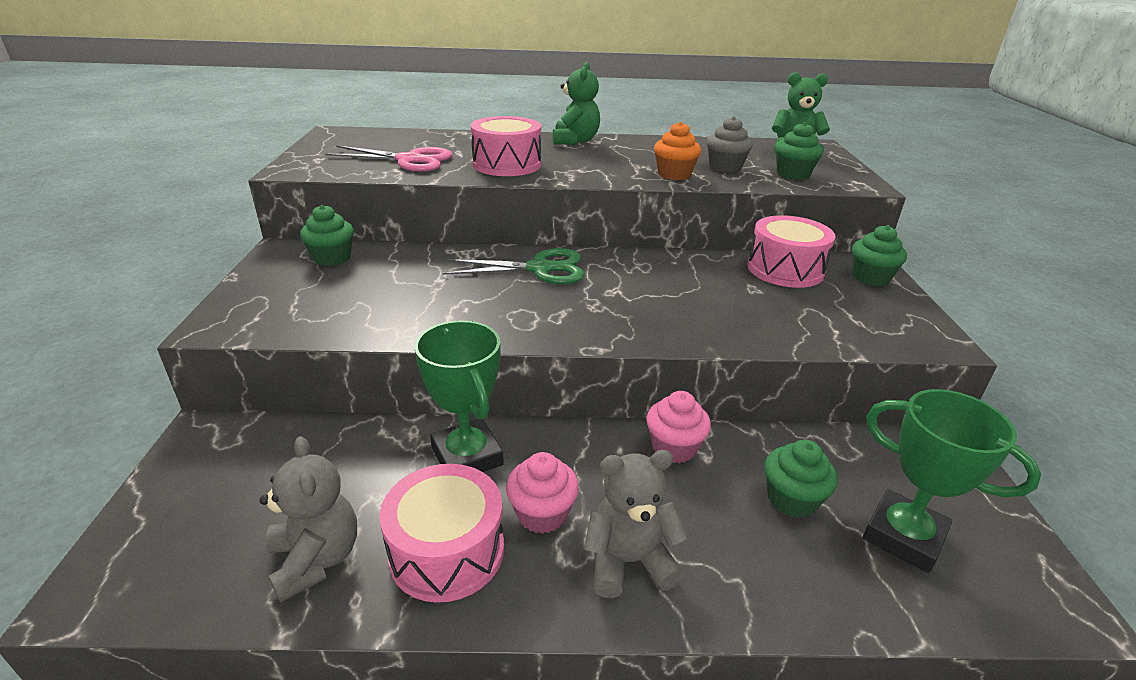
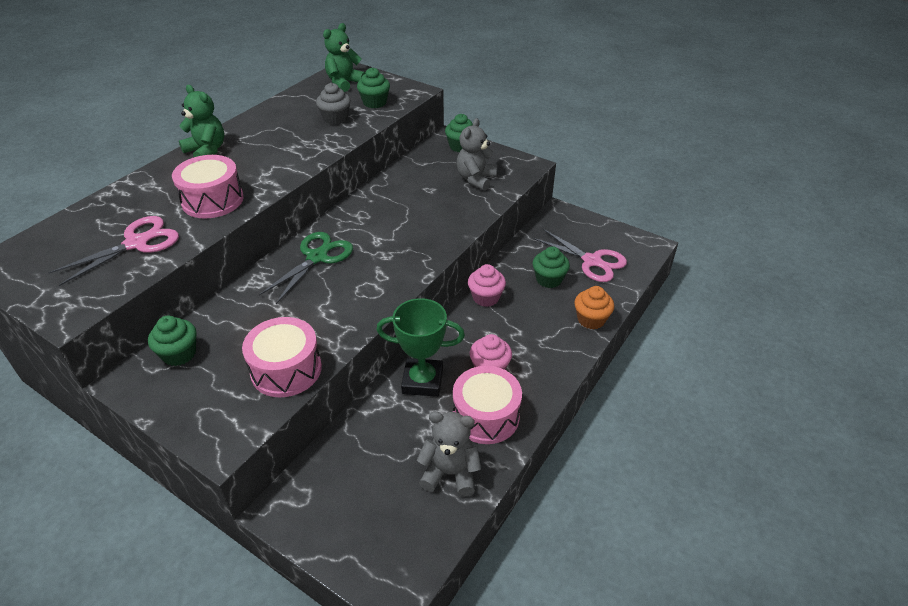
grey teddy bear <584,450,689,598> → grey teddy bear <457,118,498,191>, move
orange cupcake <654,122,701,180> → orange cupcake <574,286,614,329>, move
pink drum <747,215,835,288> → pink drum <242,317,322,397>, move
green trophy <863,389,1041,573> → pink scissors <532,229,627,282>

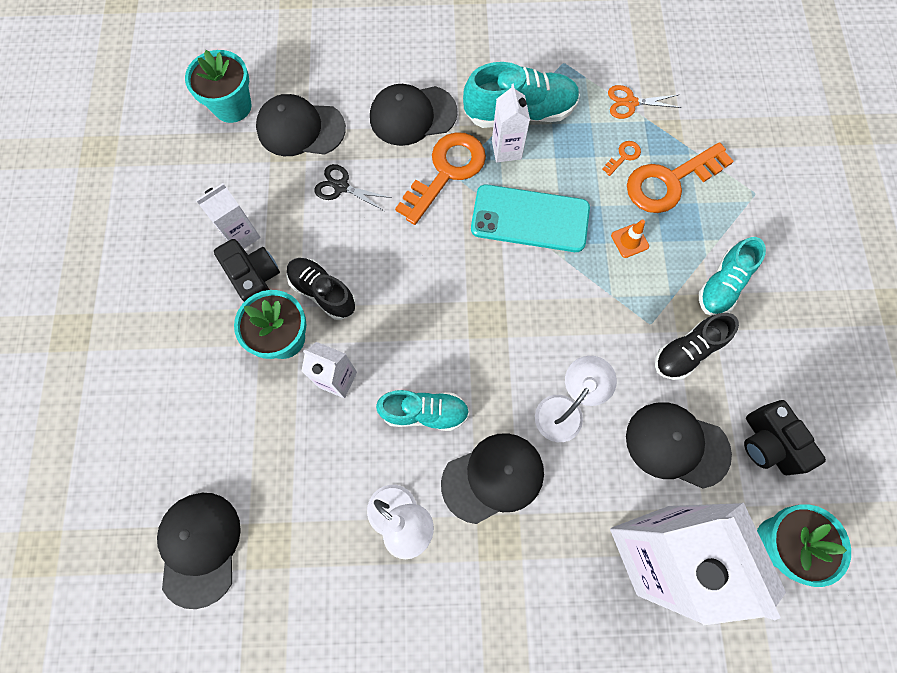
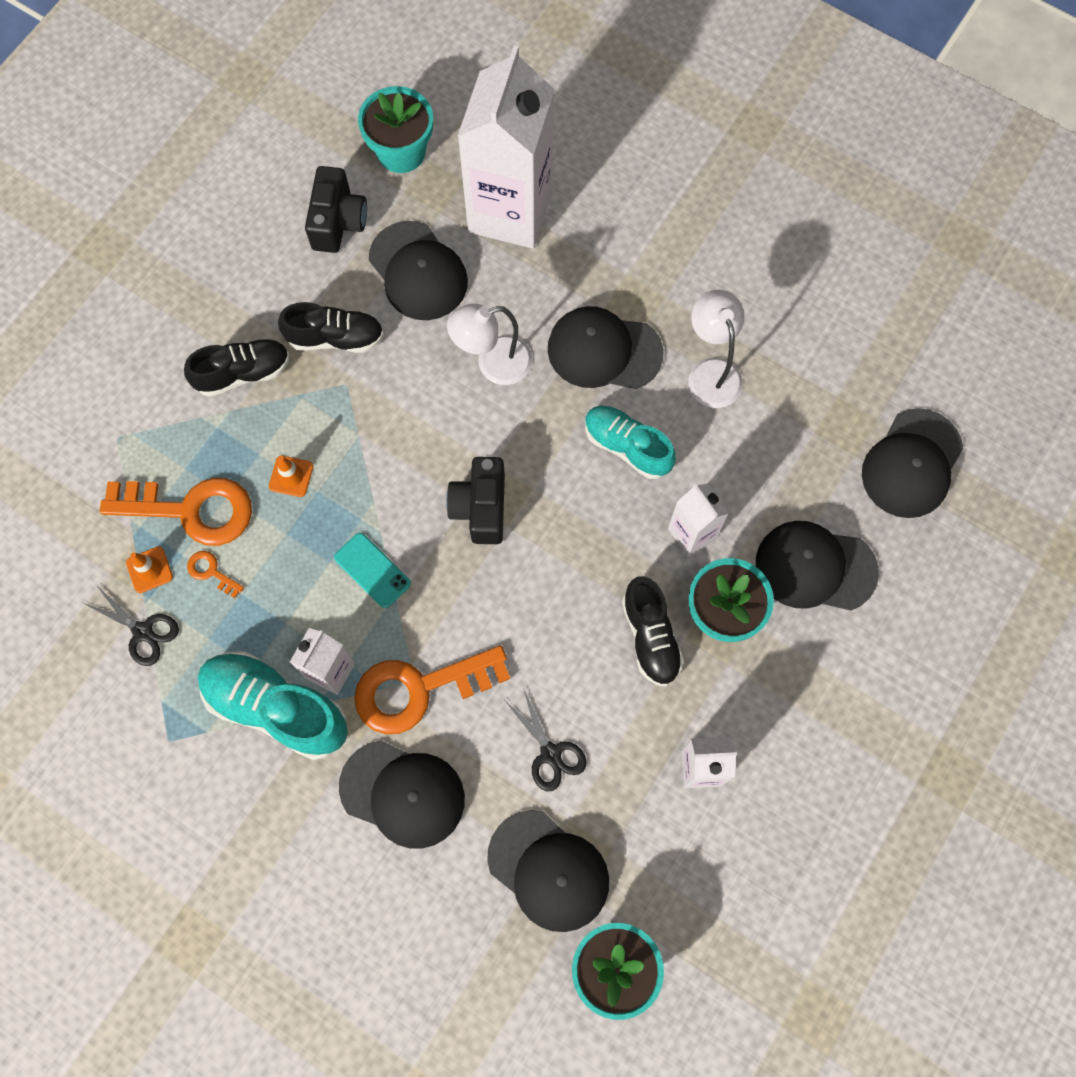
- → orange traffic cone <126,546,173,593>
- → black cap <756,521,879,610>
black camera <214,239,280,302> → black camera <446,457,505,544>, move
orange scissors <608,85,682,119> → black scissors <81,585,179,666>
turquoise shoe <699,237,766,316> → black shoe <184,338,290,397>
orange key <602,141,641,176> → orange key <187,551,244,598>, 45 degrees clockwise
turquoise phone <471,185,590,252> → turquoise phone <334,533,411,608>, x0.52

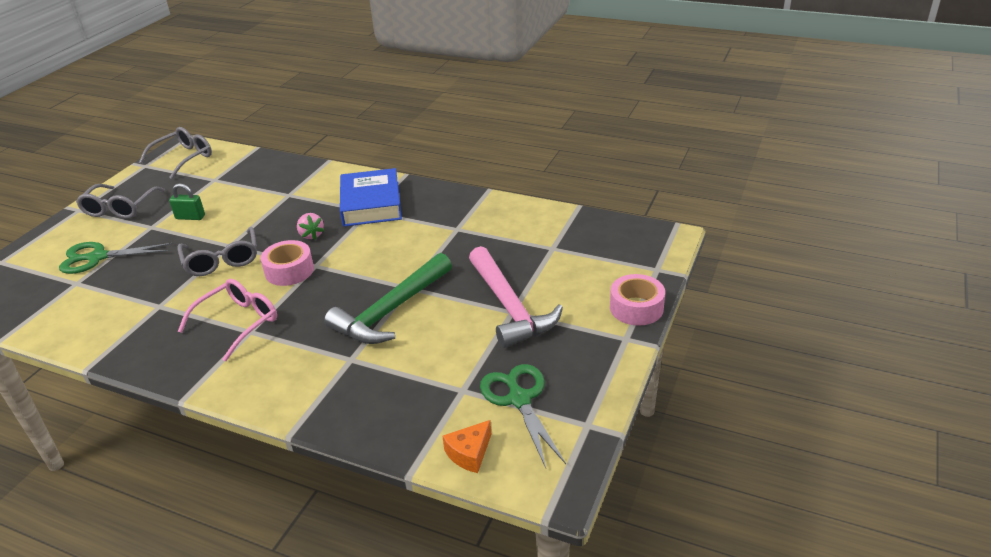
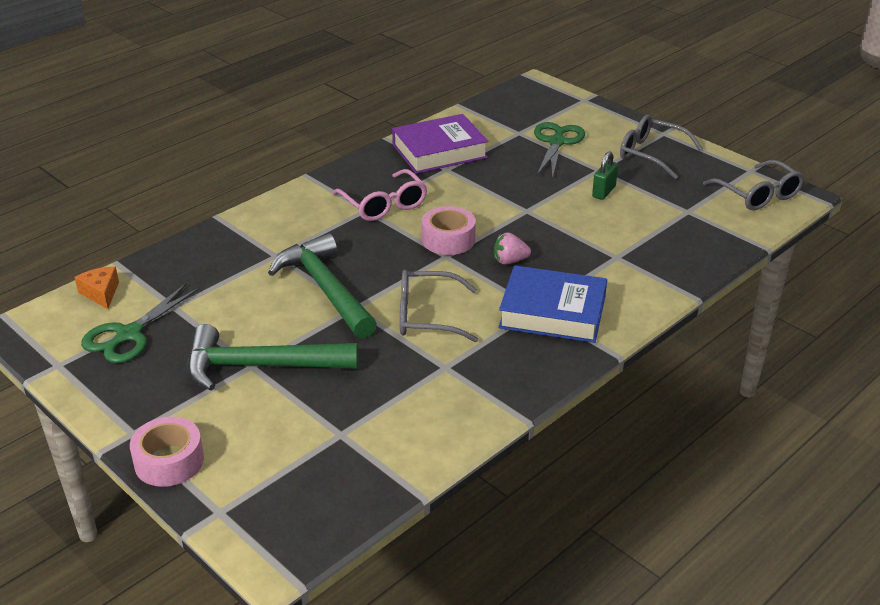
- → purple book <392,114,488,174>
grey glasses <177,227,257,276> → grey glasses <400,270,478,342>, move
pink hammer <469,246,563,348> → green hammer <188,324,358,391>
green scissors <480,364,566,468> → green scissors <81,283,200,363>, 120 degrees clockwise

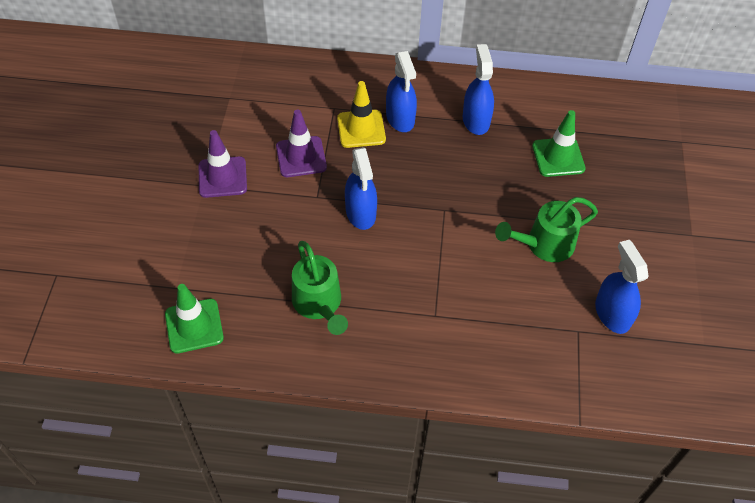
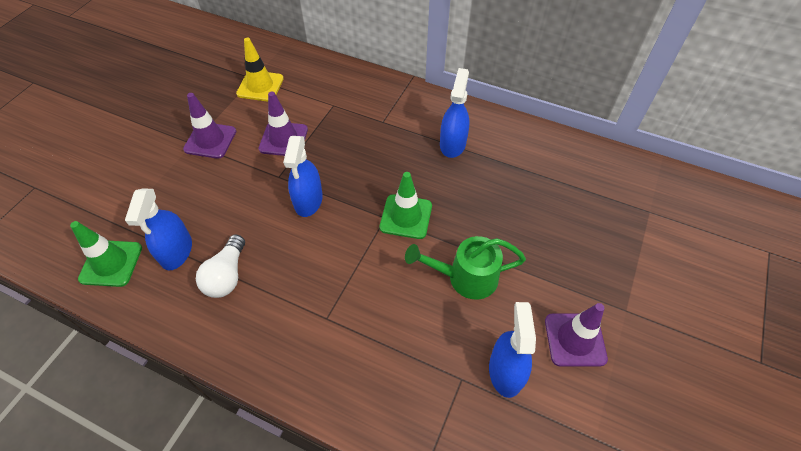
- → purple traffic cone <545,303,608,367>
yellow traffic cone <337,81,386,148> → yellow traffic cone <236,38,284,102>, move
blue spray bottle <386,51,417,132> → blue spray bottle <125,188,192,270>, move
green traffic cone <532,110,586,177> → green traffic cone <380,172,432,239>, move
green watering can <292,241,348,335> → white light bulb <196,235,245,298>

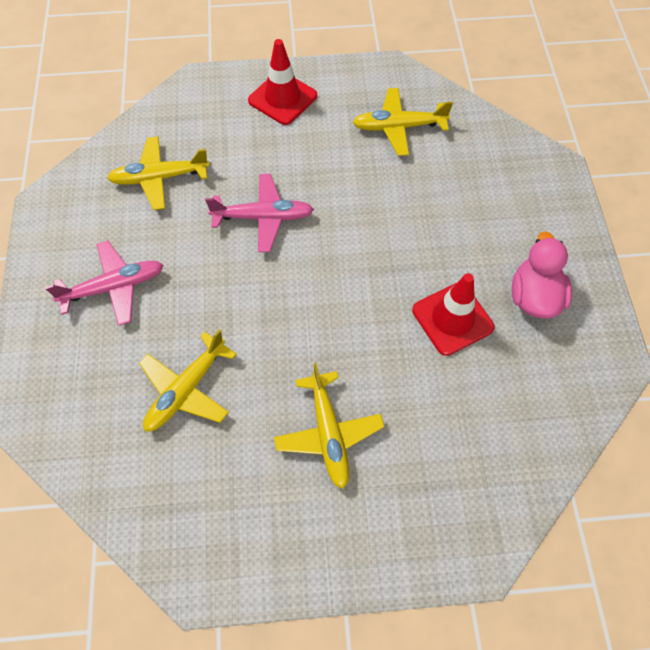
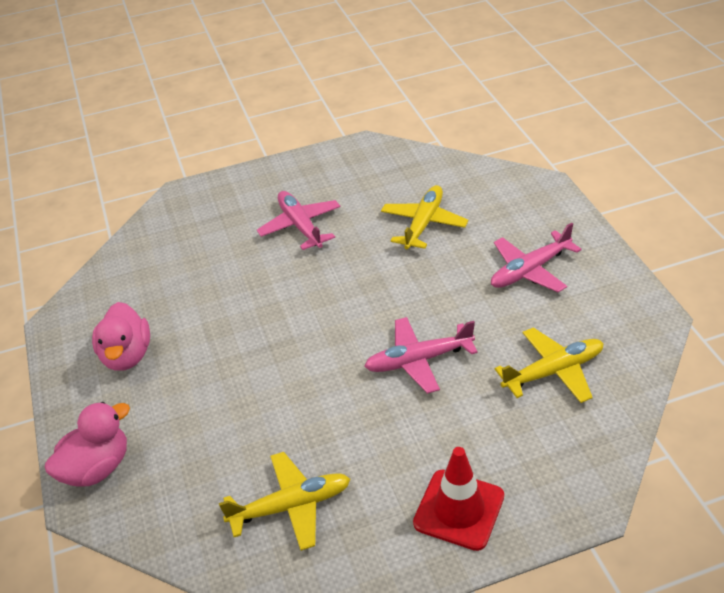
red traffic cone <412,273,495,356> → -
- → pink duck <45,402,130,486>
yellow plane <274,363,385,489> → pink plane <257,191,341,250>

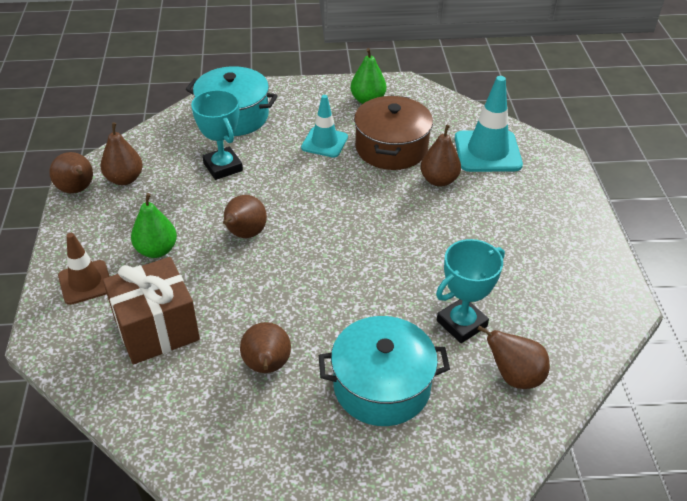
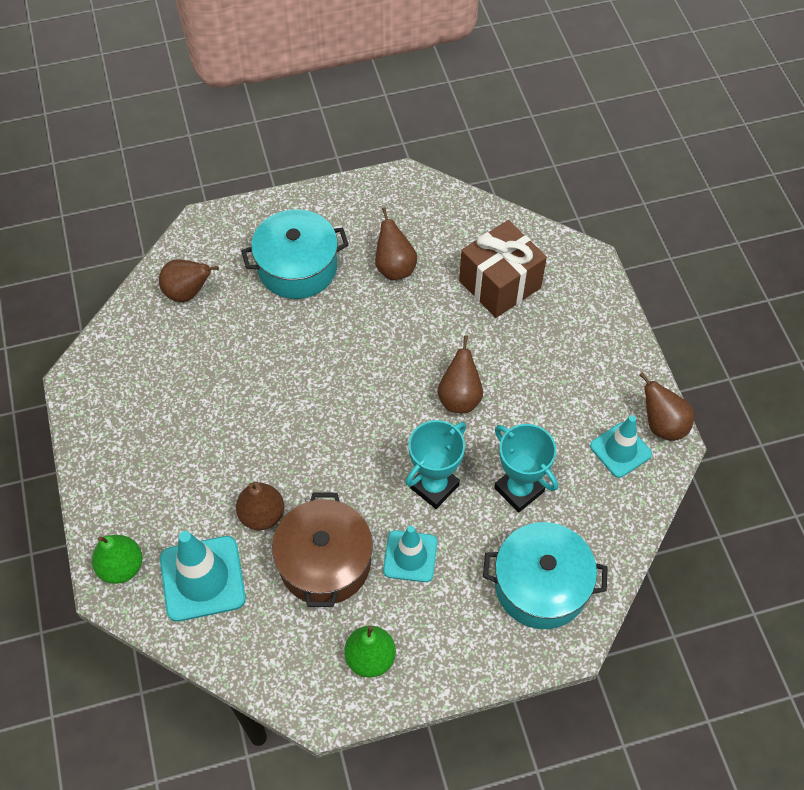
brown traffic cone <58,233,110,305> → -
green pear <131,193,177,258> → green pear <92,535,142,584>, move
turquoise trophy <436,239,505,343> → turquoise trophy <406,420,466,509>, move
brown pear <100,123,143,185> → turquoise traffic cone <590,415,652,478>

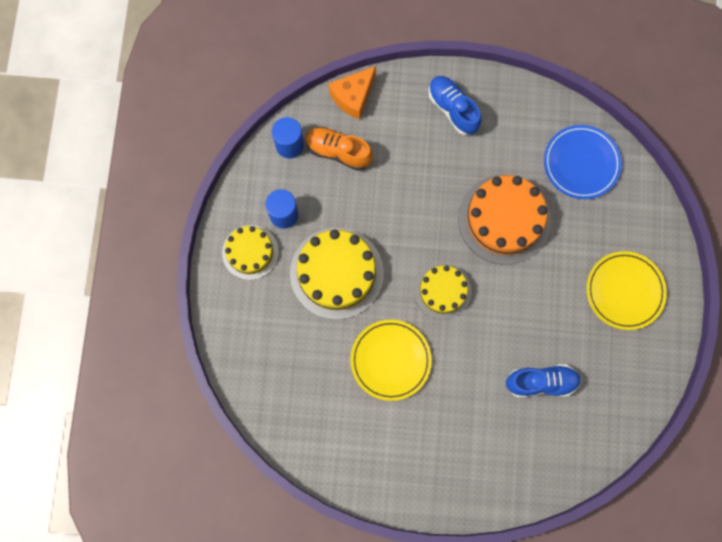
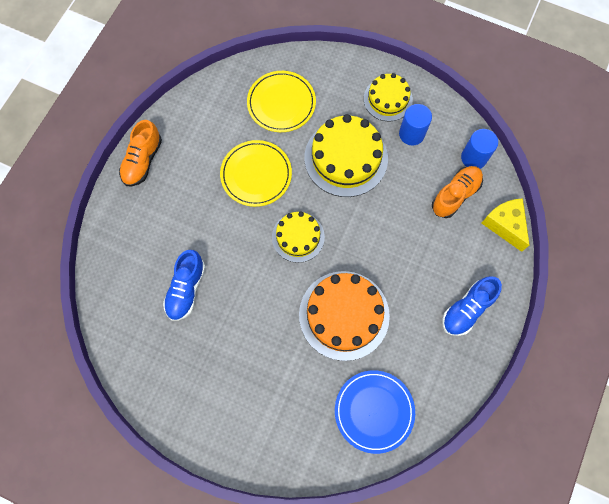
- → orange shoe <119,120,162,186>
yellow plate <586,251,667,330> → yellow plate <247,71,316,132>, move
orange cheese <329,66,376,120> → yellow cheese <482,198,529,252>
blue shoe <428,76,481,135> → blue shoe <442,276,502,336>, 150 degrees clockwise

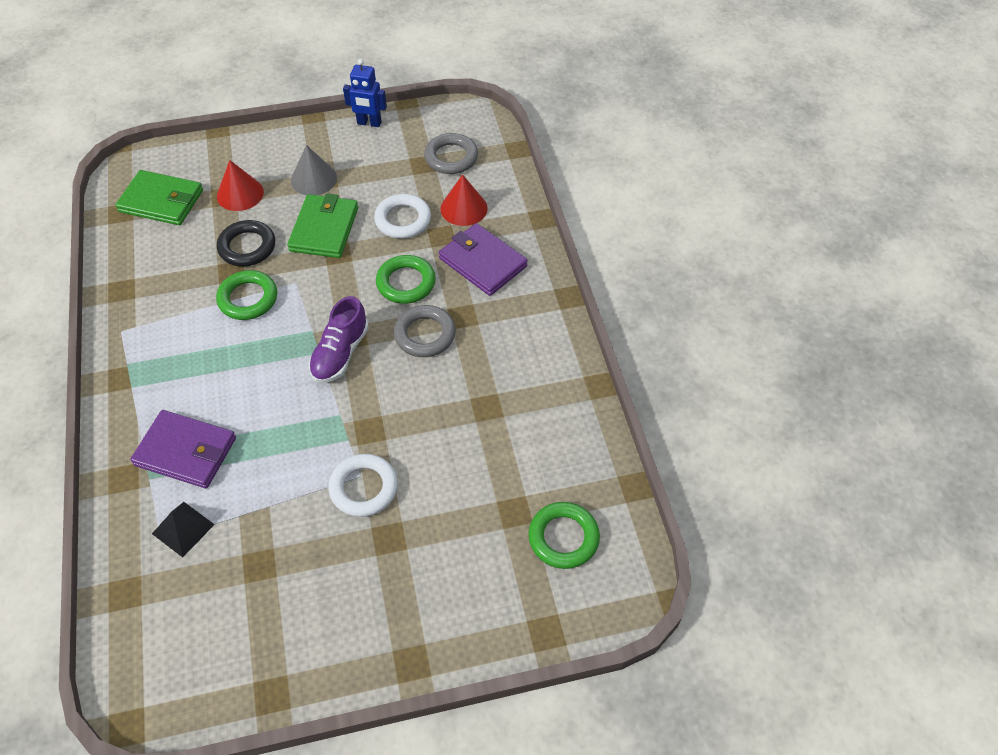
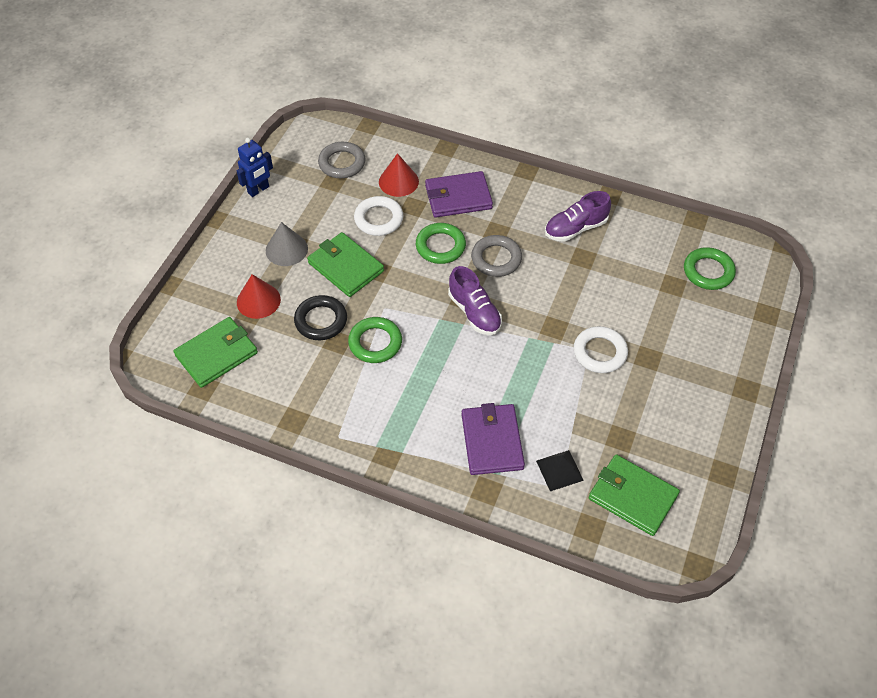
- → purple shoe <545,191,611,242>
- → green wallet <589,454,680,536>
purple wallet <130,410,236,488> → purple wallet <461,403,525,475>, 60 degrees counterclockwise

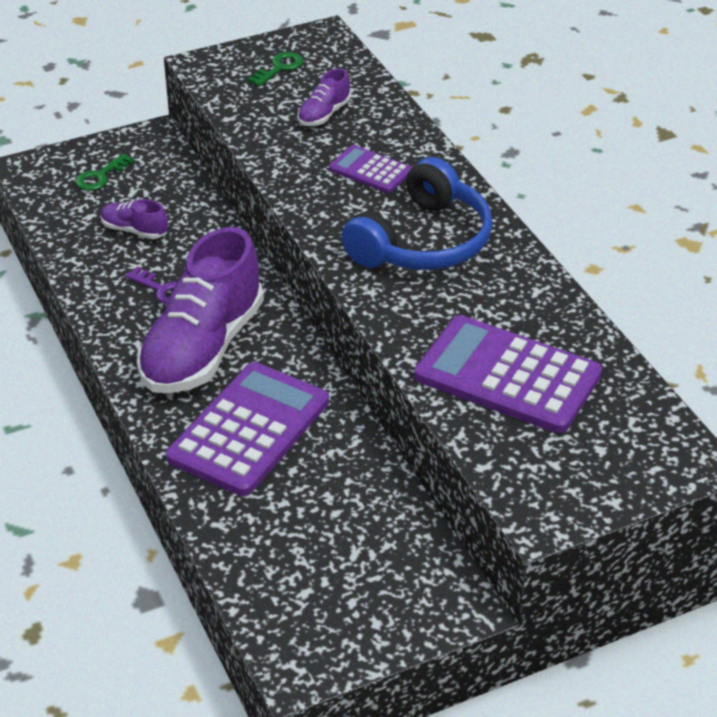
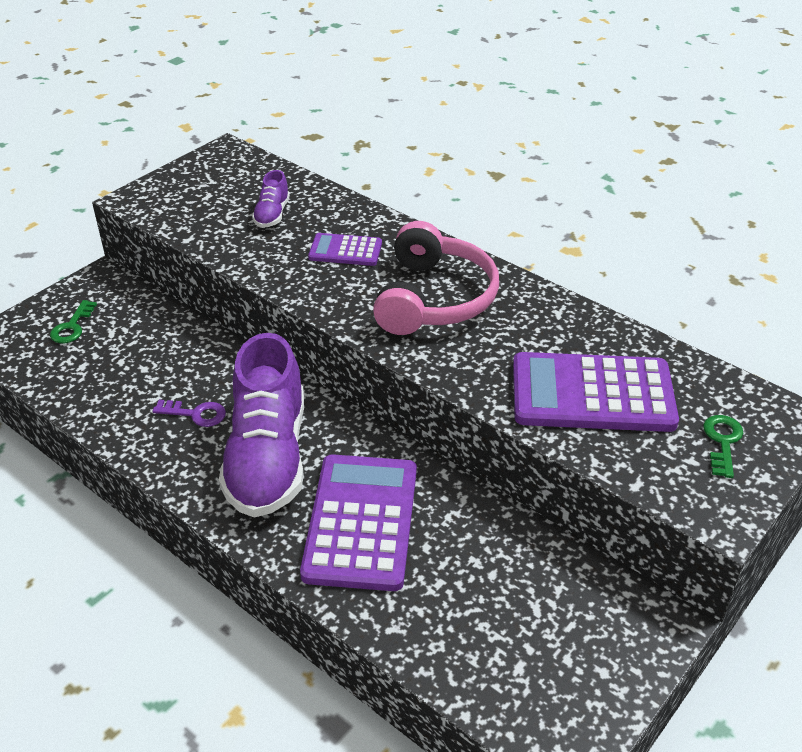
purple shoe <101,199,168,239> → -
green key <248,52,303,86> → green key <703,415,743,478>, move
blue headphones <341,157,493,270> → pink headphones <373,221,499,335>

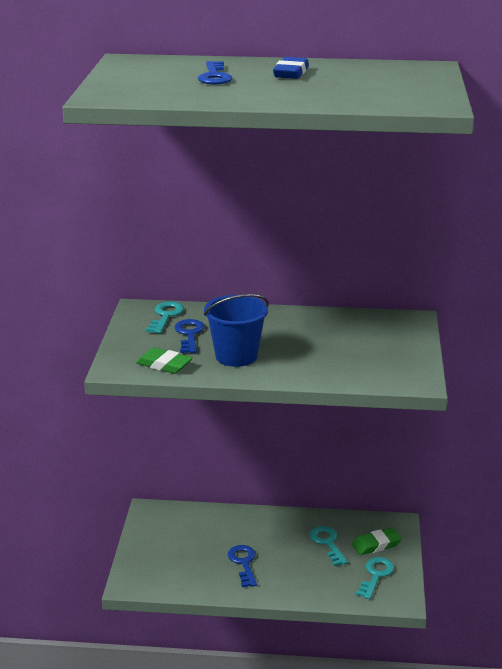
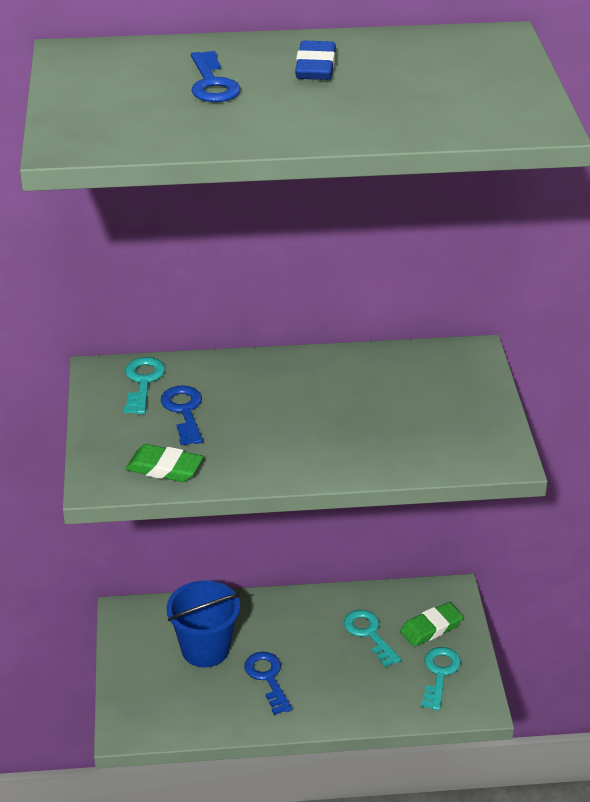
blue bucket <204,294,269,367> → blue bucket <166,580,240,667>, move

